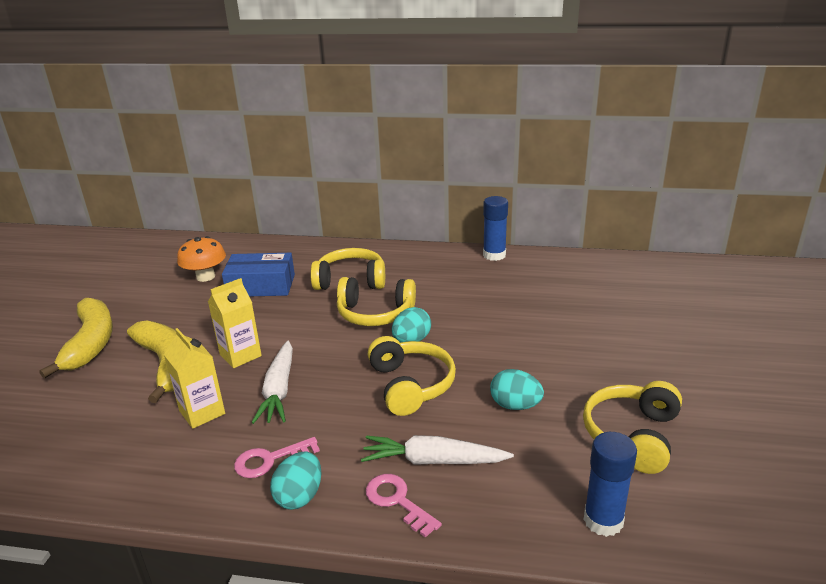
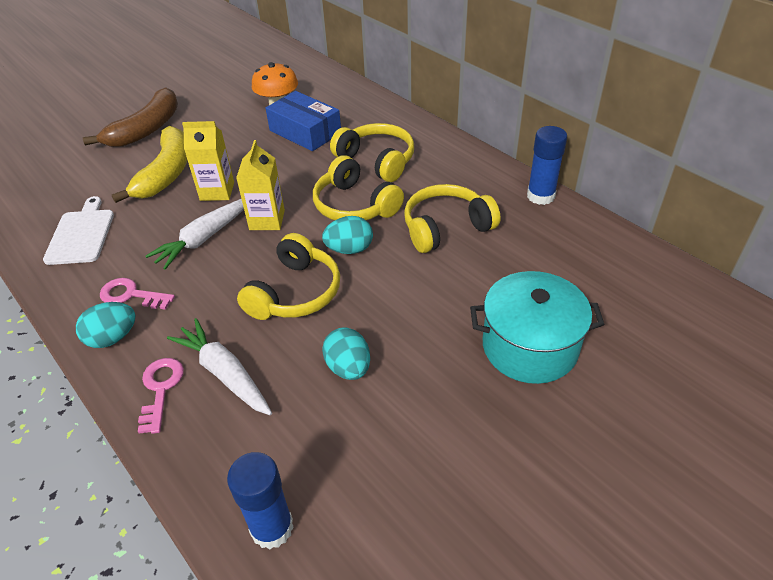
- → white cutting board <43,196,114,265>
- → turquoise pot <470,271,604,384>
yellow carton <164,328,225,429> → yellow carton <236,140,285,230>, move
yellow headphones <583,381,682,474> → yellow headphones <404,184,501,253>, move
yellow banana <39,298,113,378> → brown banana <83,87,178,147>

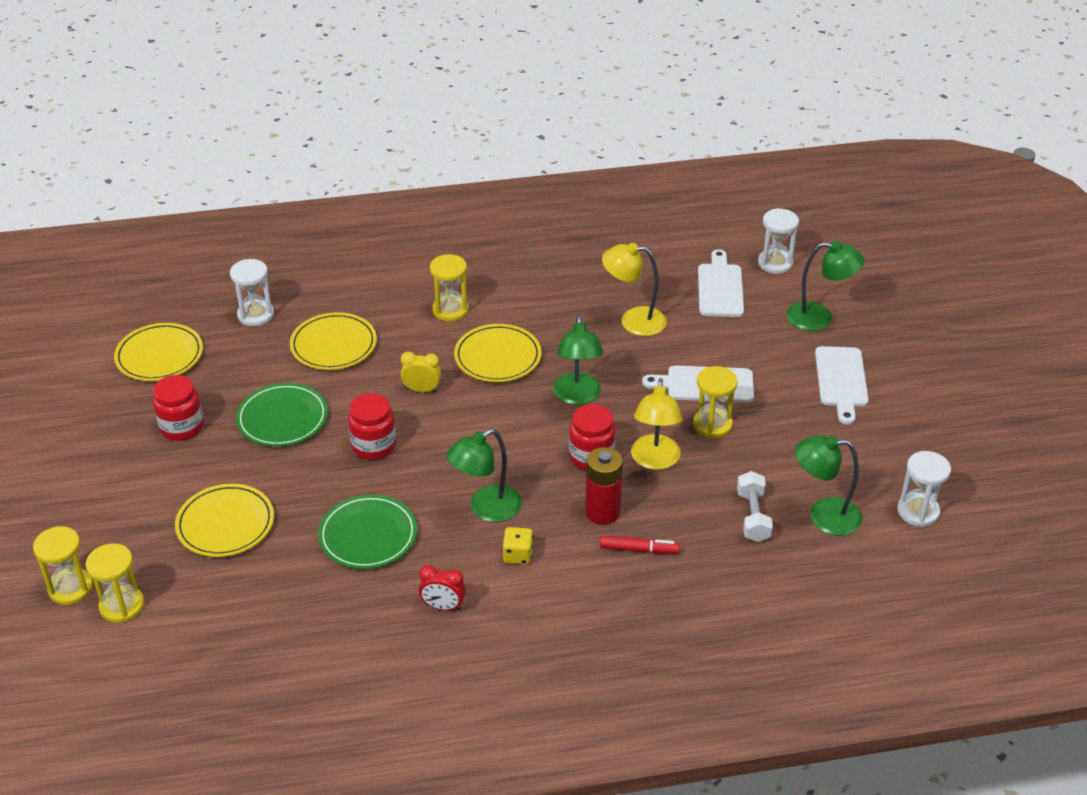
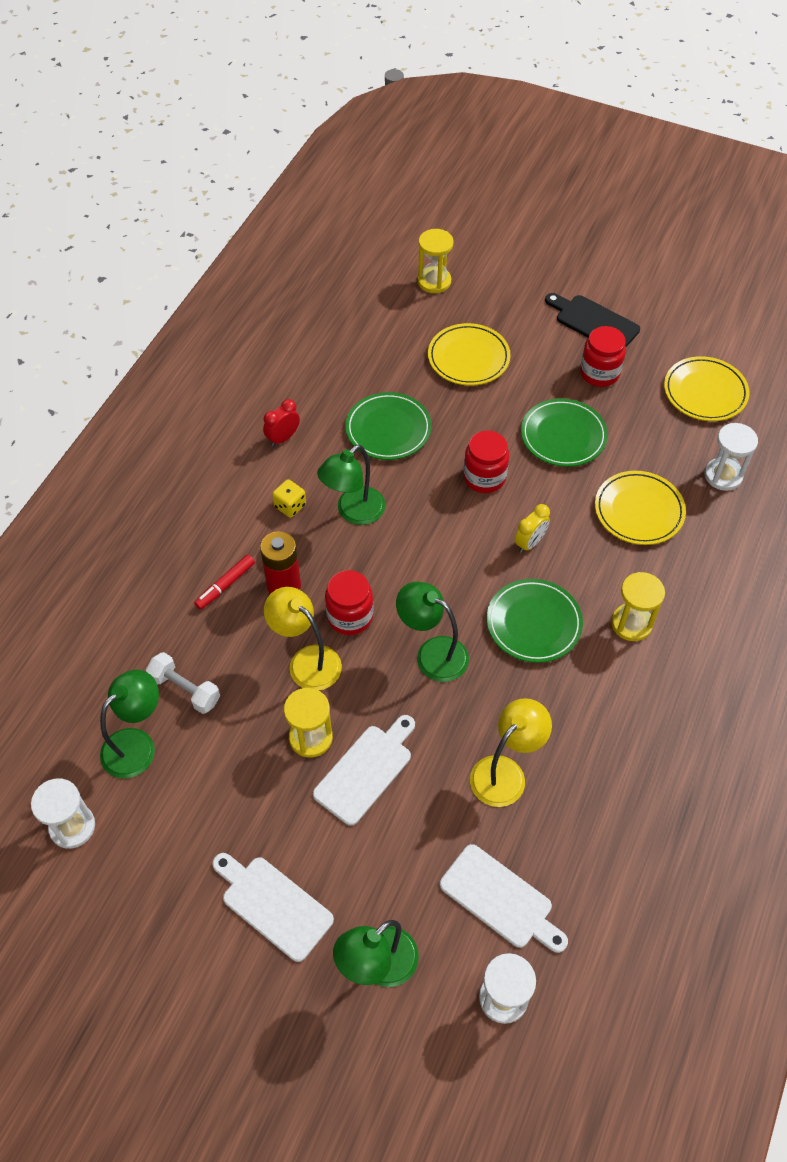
yellow hourglass <33,526,93,605> → -
- → black cutting board <545,293,640,347>
yellow plate <454,324,541,382> → green plate <487,579,583,663>
green lamp <447,429,522,522> → green lamp <317,445,386,525>, 135 degrees counterclockwise

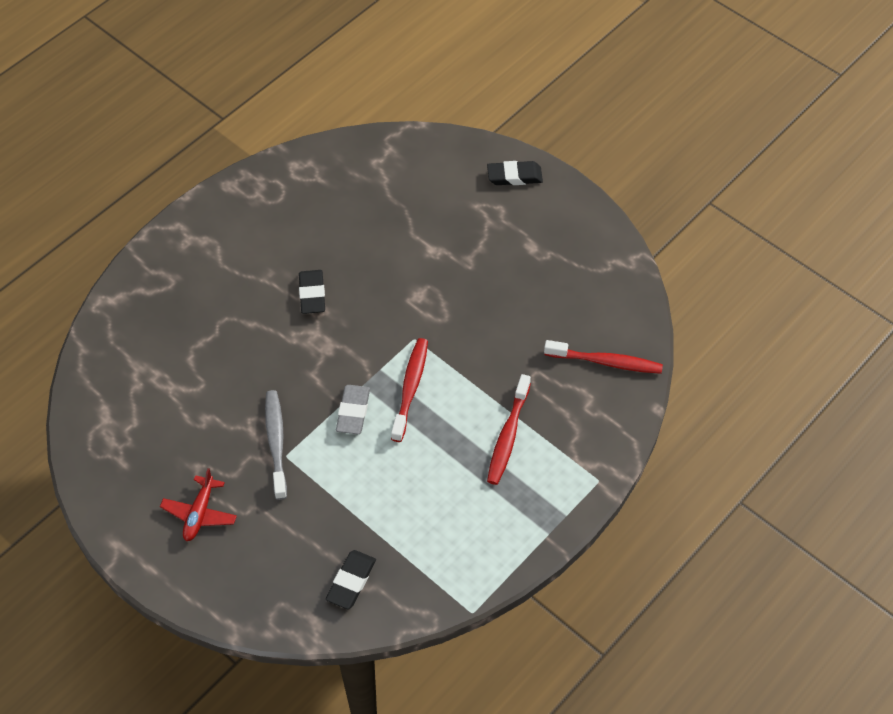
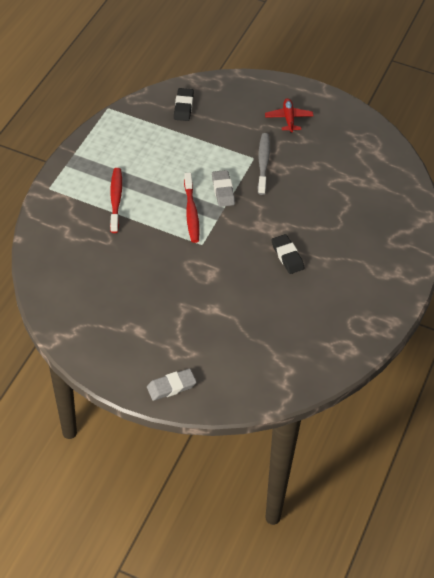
red toothbrush <544,340,663,374> → -
black eraser <487,161,543,185> → grey eraser <147,369,197,401>
grey toothbrush <265,390,287,500> → grey toothbrush <257,133,270,195>, 150 degrees counterclockwise

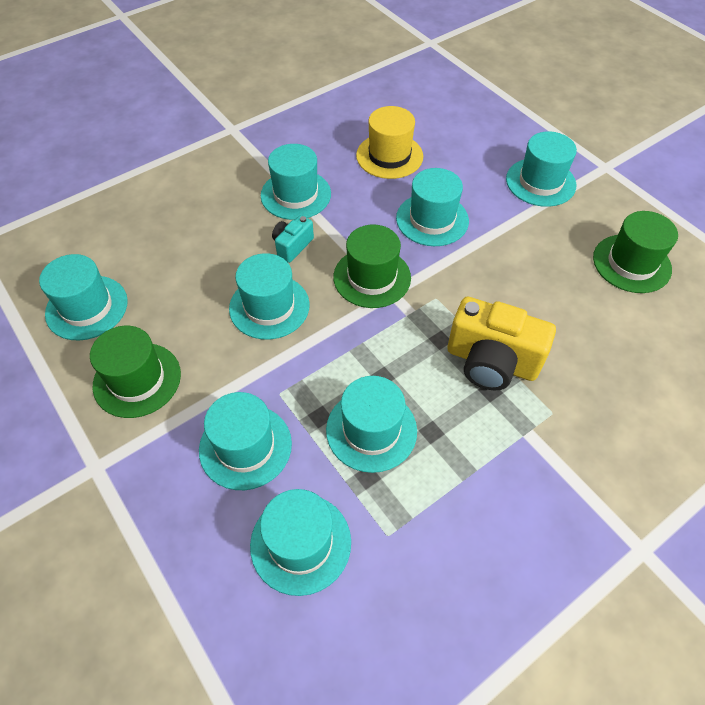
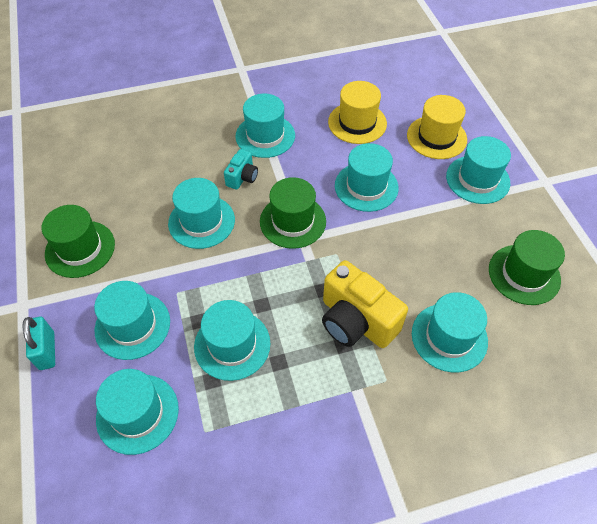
- → turquoise padlock <23,317,55,370>
- → yellow hat <407,95,467,159>
turquoise hat <39,254,128,340> → turquoise hat <412,292,488,372>, move
turquoise camera <272,215,314,263> → turquoise camera <224,149,258,190>, 150 degrees clockwise

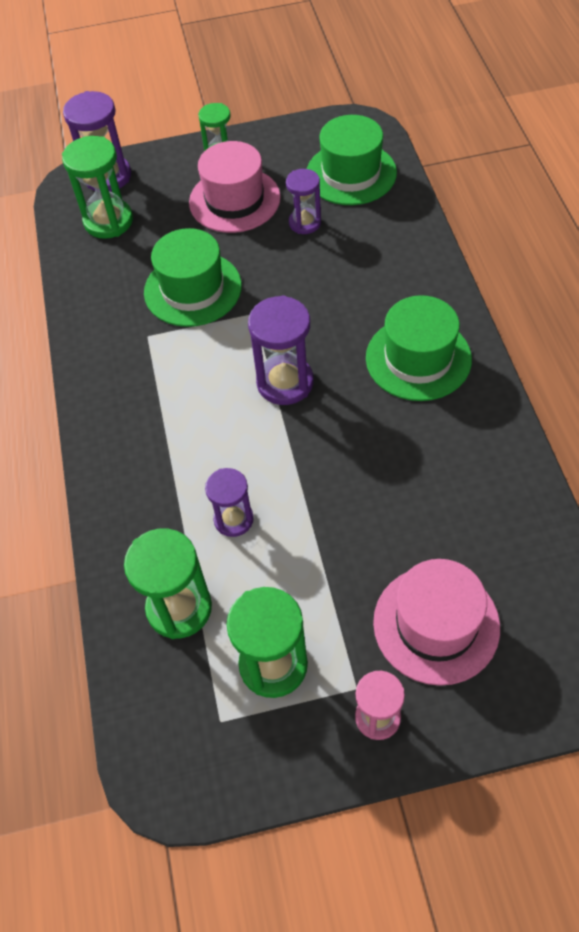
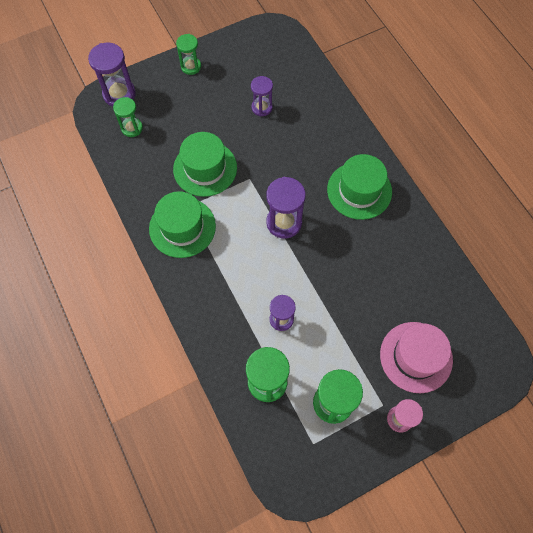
pink hat <189,141,281,233> → -
green hat <307,115,397,205> → green hat <149,191,216,258>, move
green hourglass <62,136,133,239> → green hourglass <113,97,143,137>, x0.64

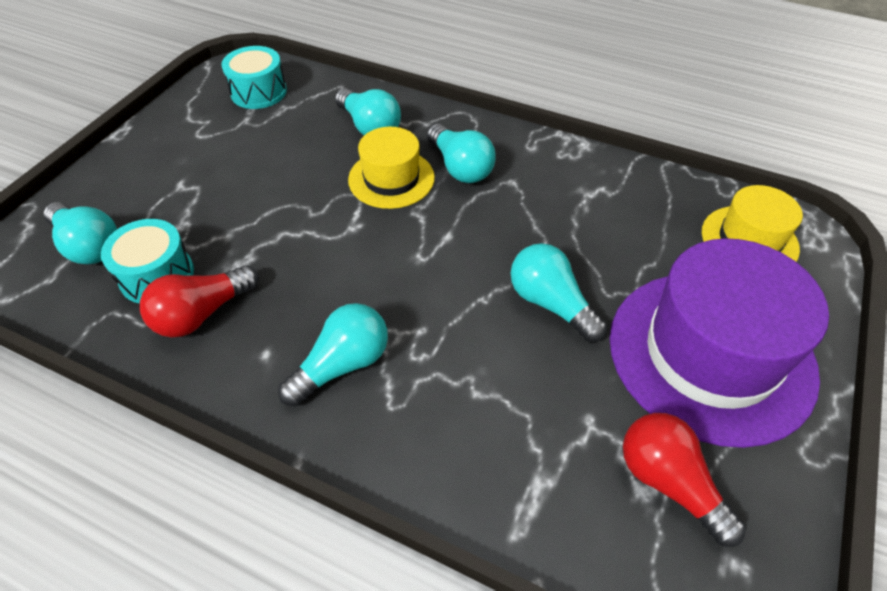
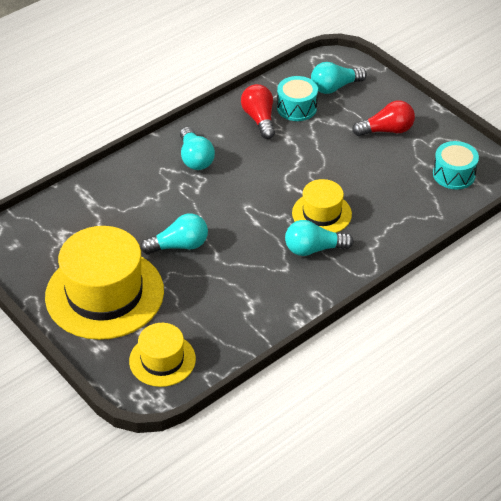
turquoise light bulb <335,88,401,135> → -
red light bulb <623,413,746,547> → red light bulb <352,100,415,136>, move
purple hat <609,238,829,448> → yellow hat <45,226,164,340>

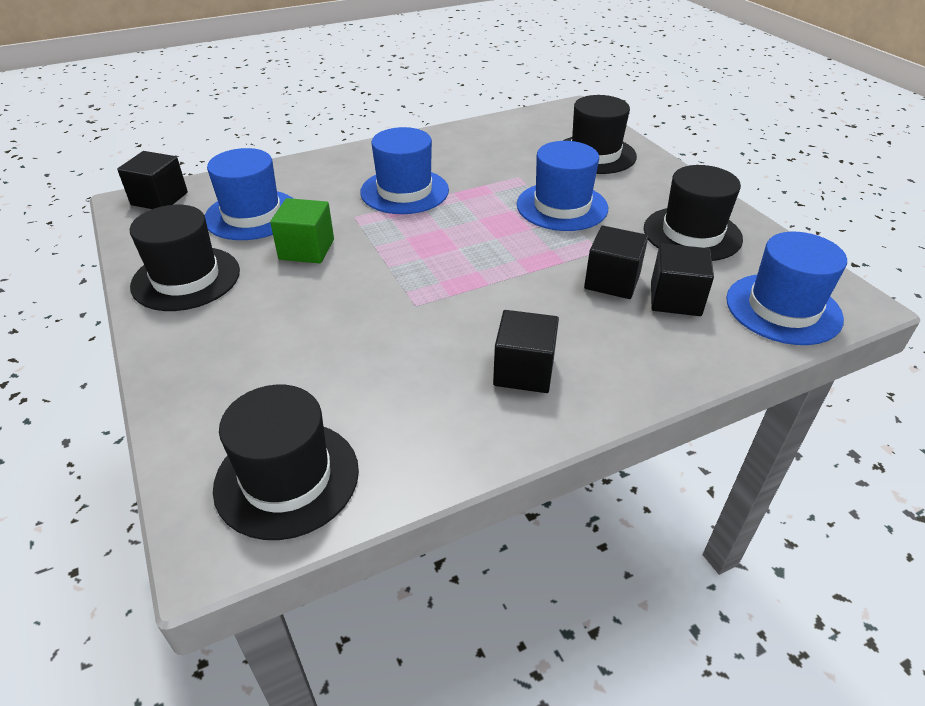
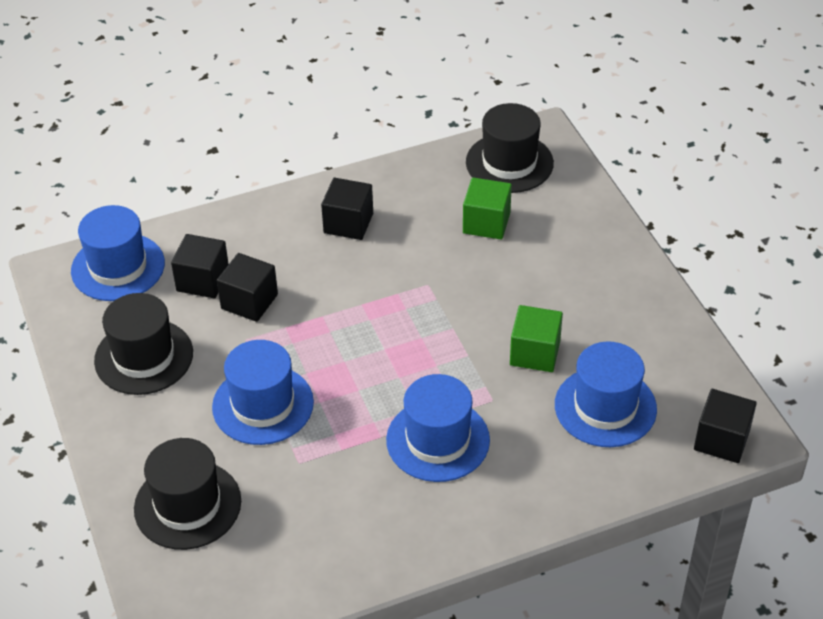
black hat <130,205,240,311> → -
- → green cube <463,177,512,240>

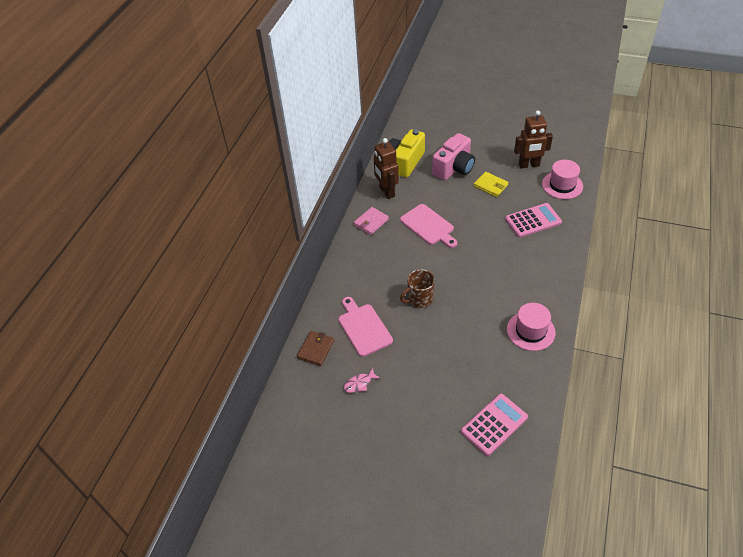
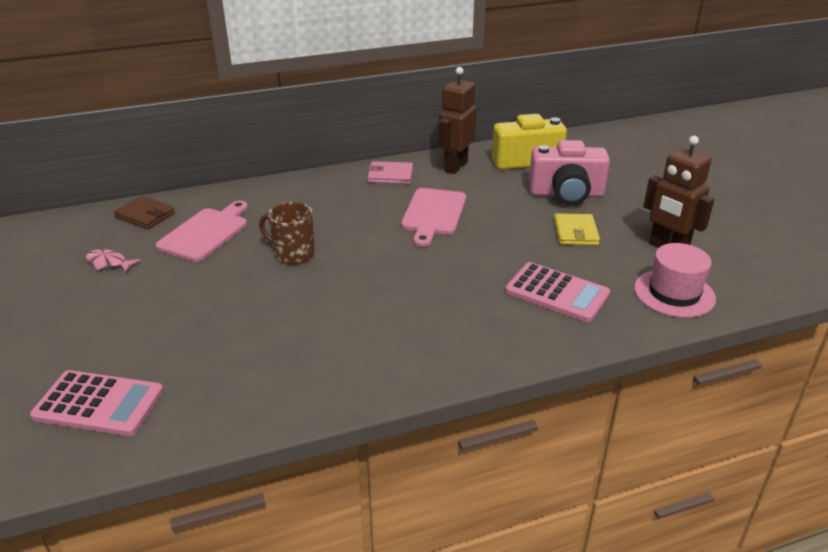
pink hat <507,303,556,351> → -
brown wallet <297,331,334,366> → brown wallet <114,196,175,229>, 45 degrees clockwise

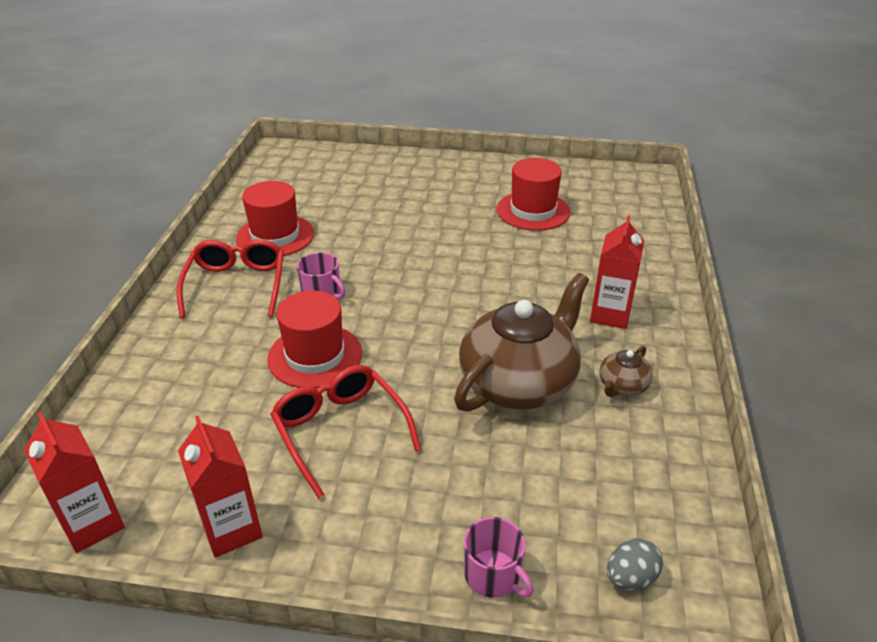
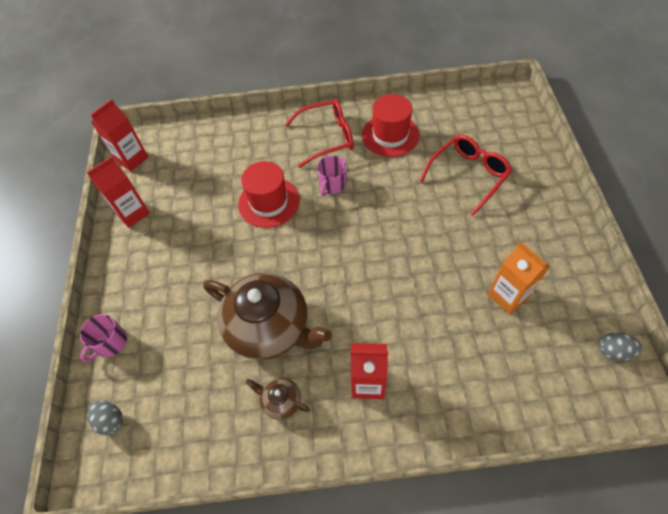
- → grey egg <599,332,642,361>
red glasses <270,365,422,499> → red glasses <419,135,512,216>, move
red hat <497,158,570,231> → orange carton <488,241,550,315>

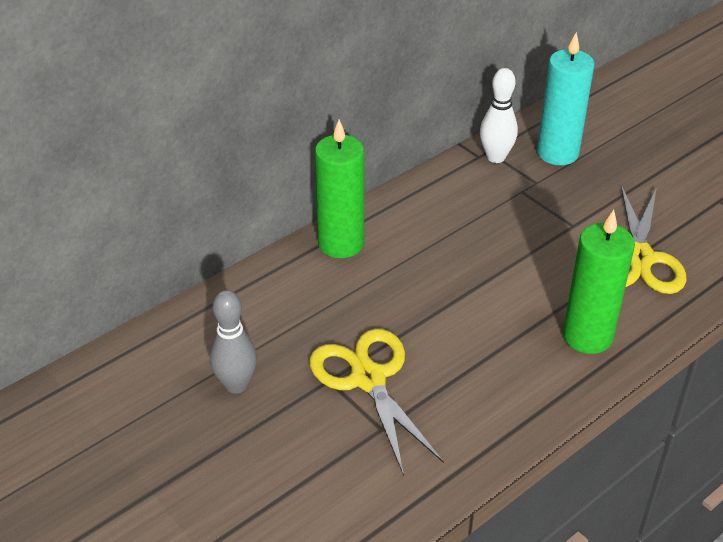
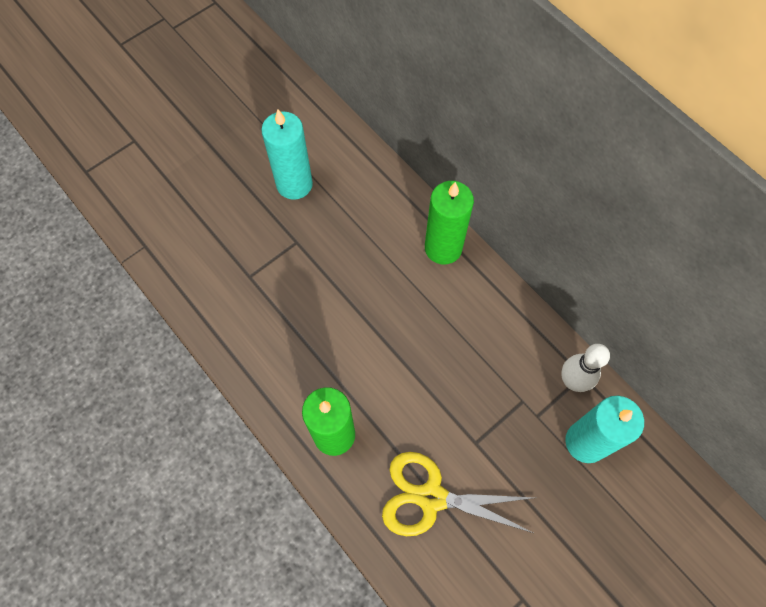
yellow scissors <309,329,444,476> → -
grey bowling pin <210,290,257,394> → turquoise candle <261,109,313,200>

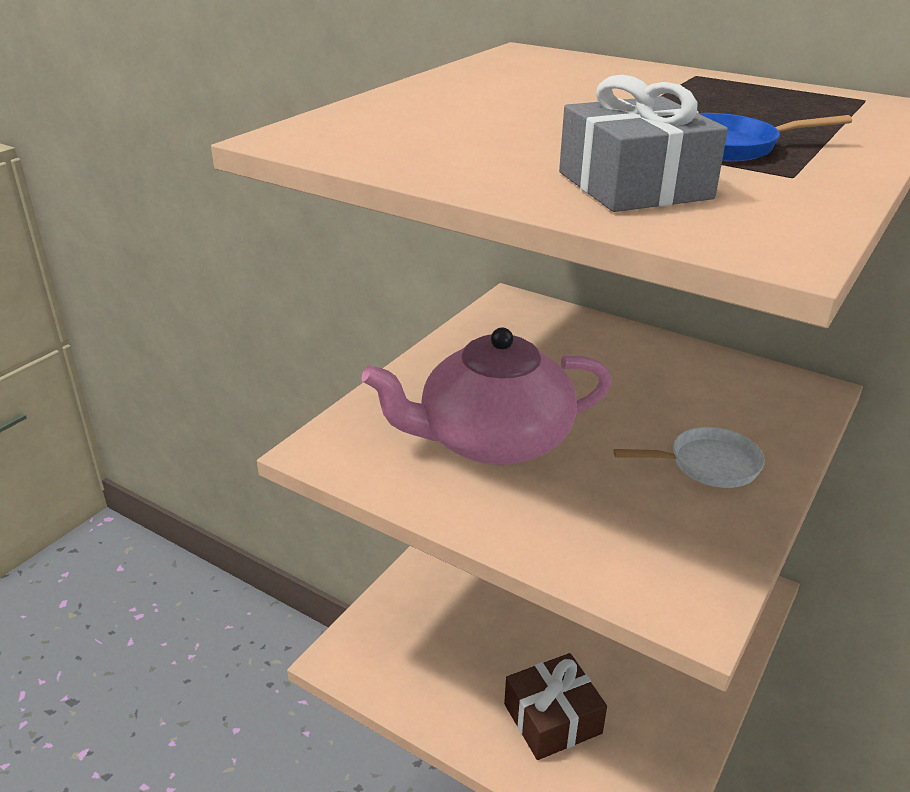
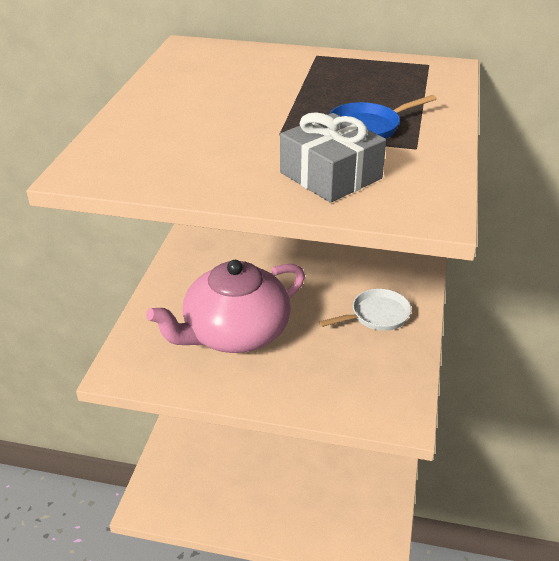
brown gift <504,653,607,760> → -

